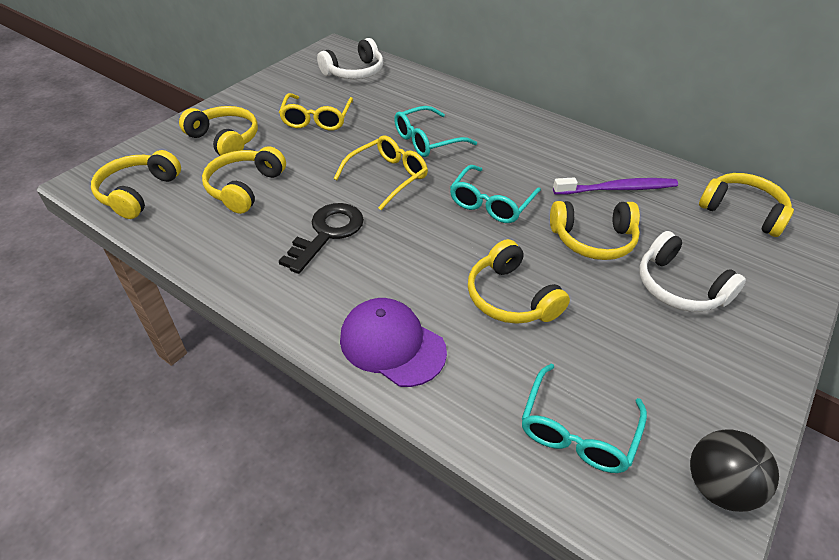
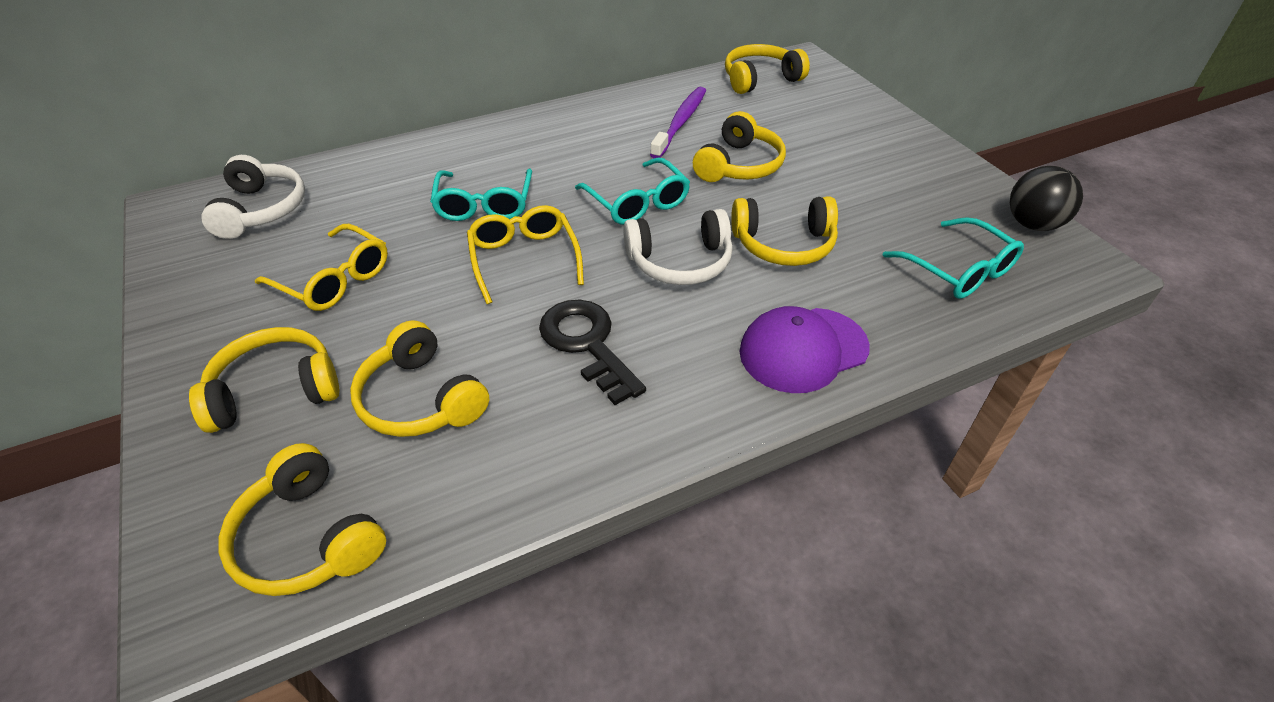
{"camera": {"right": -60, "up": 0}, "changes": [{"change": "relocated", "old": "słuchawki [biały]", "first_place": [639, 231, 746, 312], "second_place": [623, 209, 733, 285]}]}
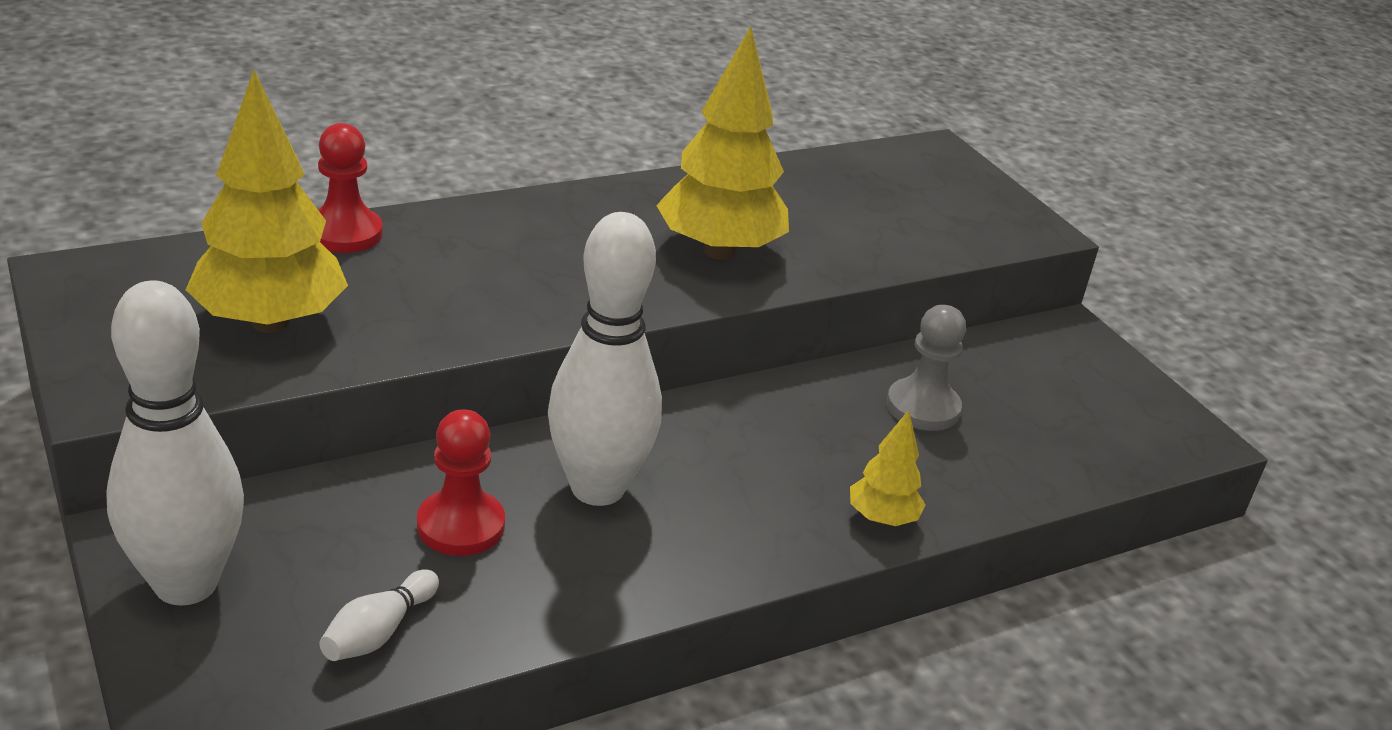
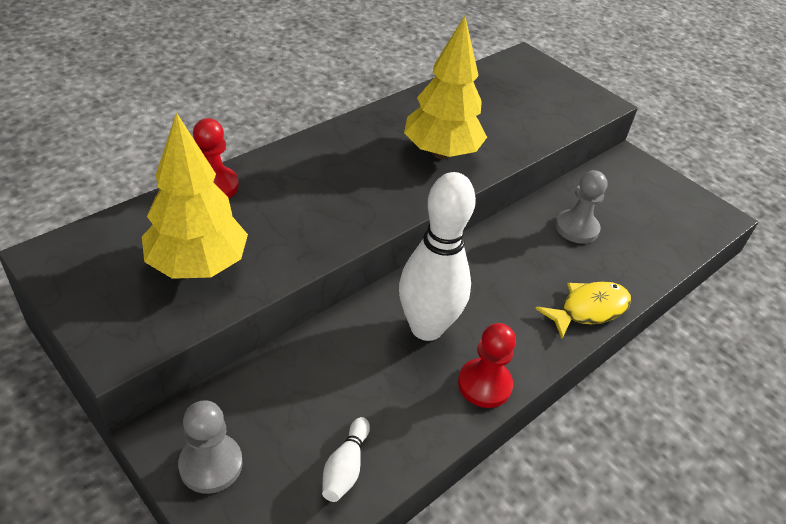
{"camera": {"right": -15, "up": 10}, "changes": [{"change": "exchanged", "old": "kręgiel [biały]", "new": "pionek [szary]", "first_place": [106, 280, 244, 606], "second_place": [178, 400, 243, 494]}, {"change": "relocated", "old": "pionek [czerwony]", "first_place": [417, 409, 505, 556], "second_place": [458, 323, 516, 408]}, {"change": "exchanged", "old": "drzewko [żółty]", "new": "ryba [żółty]", "first_place": [850, 410, 926, 526], "second_place": [535, 281, 631, 339]}]}
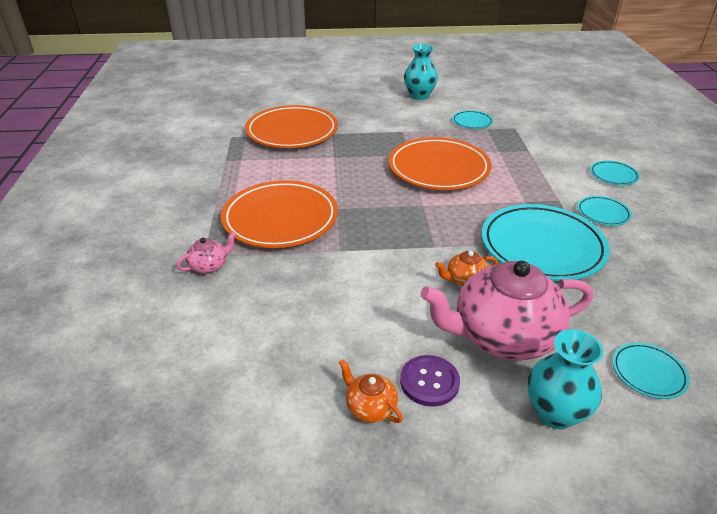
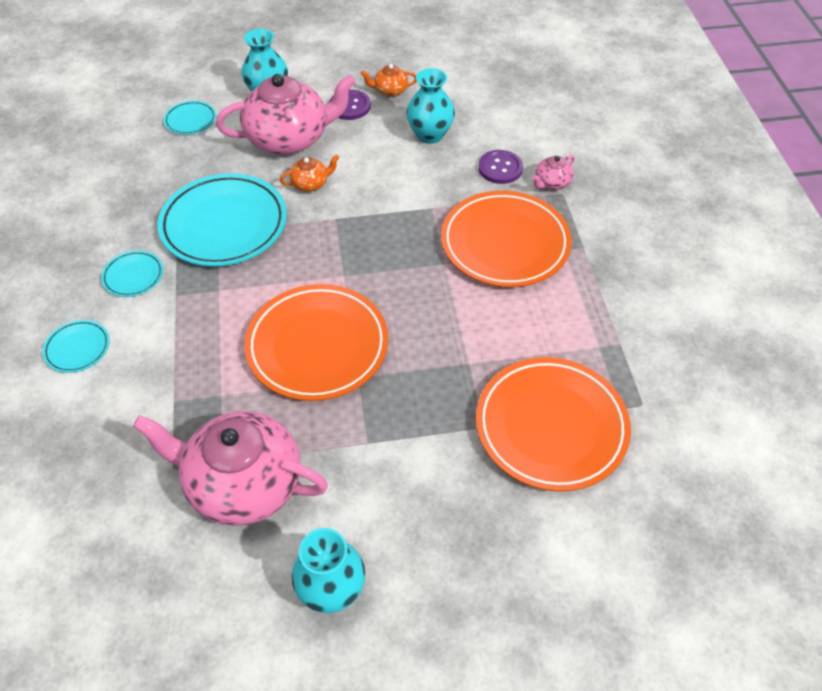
{"camera": {"right": 175, "up": 15}, "changes": [{"change": "exchanged", "old": "talerz [turkusowy]", "new": "imbryk [różowy]", "first_place": [452, 110, 493, 129], "second_place": [132, 411, 328, 526]}, {"change": "spun", "old": "imbryk [pomarańczowy]", "first_place": [339, 359, 403, 423], "second_place": [361, 64, 417, 97], "degrees": 135}, {"change": "appeared", "new": "wazon [turkusowy]", "second_place": [406, 68, 455, 144]}, {"change": "appeared", "new": "guzik [fioletowy]", "second_place": [478, 150, 523, 184]}]}
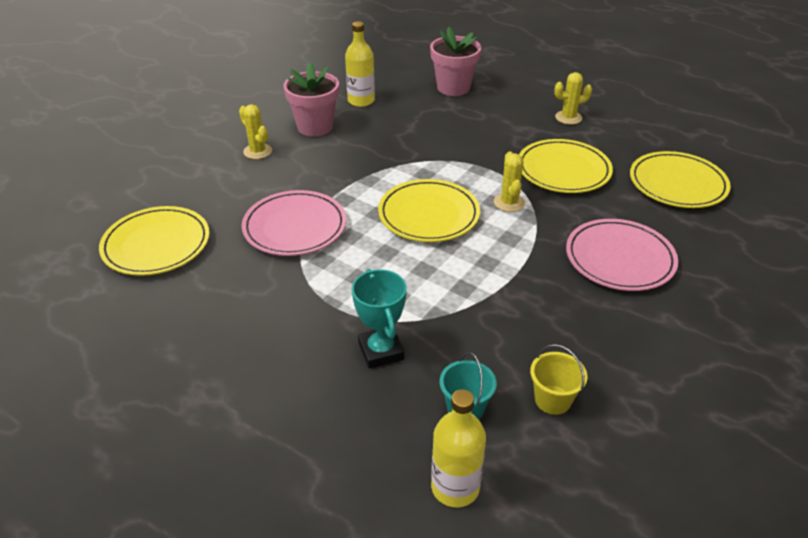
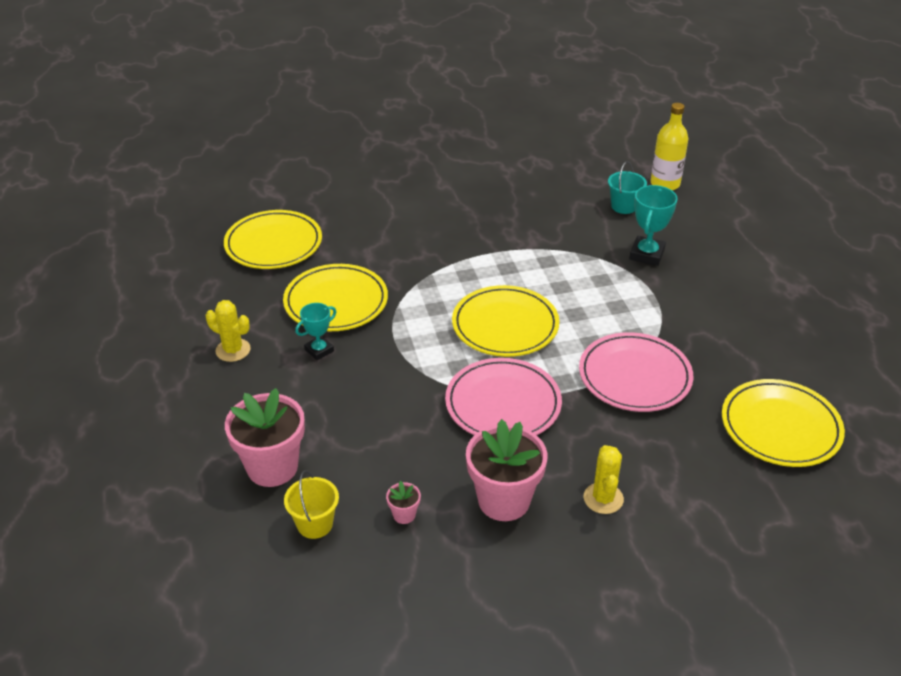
{"camera": {"right": -140, "up": 0}, "changes": [{"change": "relocated", "old": "wiadro [żółty]", "first_place": [530, 344, 587, 415], "second_place": [284, 470, 339, 539]}, {"change": "appeared", "new": "puchar [turkusowy]", "second_place": [295, 303, 336, 360]}, {"change": "exchanged", "old": "butelka [żółty]", "new": "doniczka [różowy]", "first_place": [345, 21, 375, 107], "second_place": [386, 481, 421, 524]}, {"change": "relocated", "old": "talerz [różowy]", "first_place": [566, 219, 678, 291], "second_place": [445, 358, 562, 435]}, {"change": "missing", "old": "kaktus [żółty]", "first_place": [494, 151, 525, 212]}]}
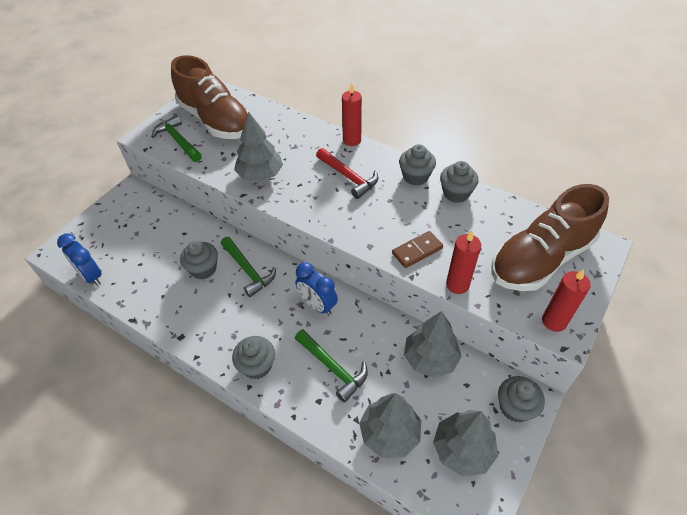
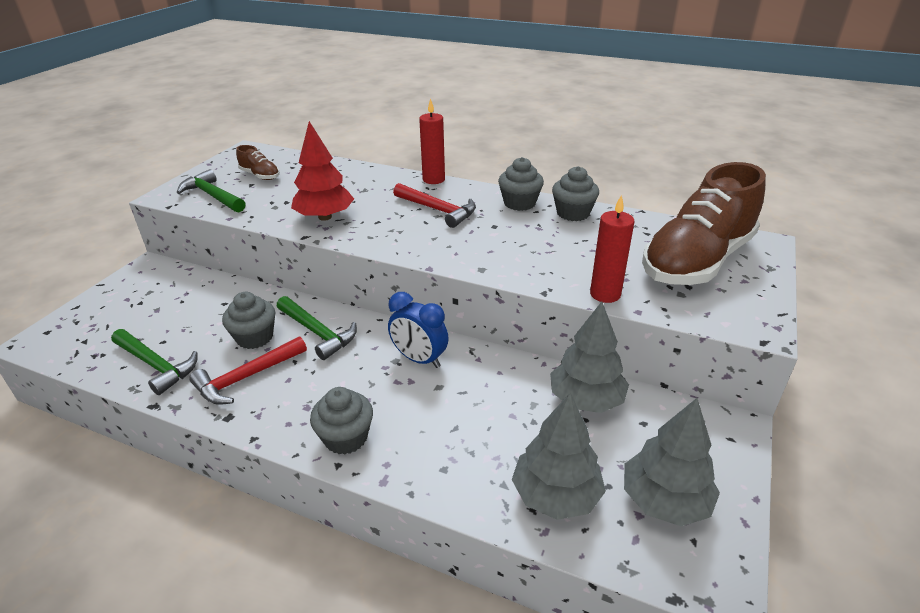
{"camera": {"right": -10, "up": -15}, "changes": [{"change": "relocated", "old": "młotek [zielony]", "first_place": [295, 329, 368, 403], "second_place": [111, 329, 198, 395]}, {"change": "appeared", "new": "młotek [czerwony]", "second_place": [189, 337, 307, 405]}, {"change": "size", "old": "but [brązowy]", "first_place": [171, 55, 250, 139], "second_place": [236, 145, 280, 180], "factor": 0.42}, {"change": "colour", "old": "drzewko [szary]", "new": "drzewko [czerwony]", "first_place": [234, 111, 283, 182], "second_place": [291, 121, 354, 221]}, {"change": "missing", "old": "budzik [niebieski]", "first_place": [57, 234, 102, 286]}, {"change": "missing", "old": "kostka domina [brązowy]", "first_place": [392, 231, 443, 268]}, {"change": "missing", "old": "muffinka [szary]", "first_place": [498, 376, 545, 422]}, {"change": "missing", "old": "świeca [czerwony]", "first_place": [542, 269, 591, 332]}]}
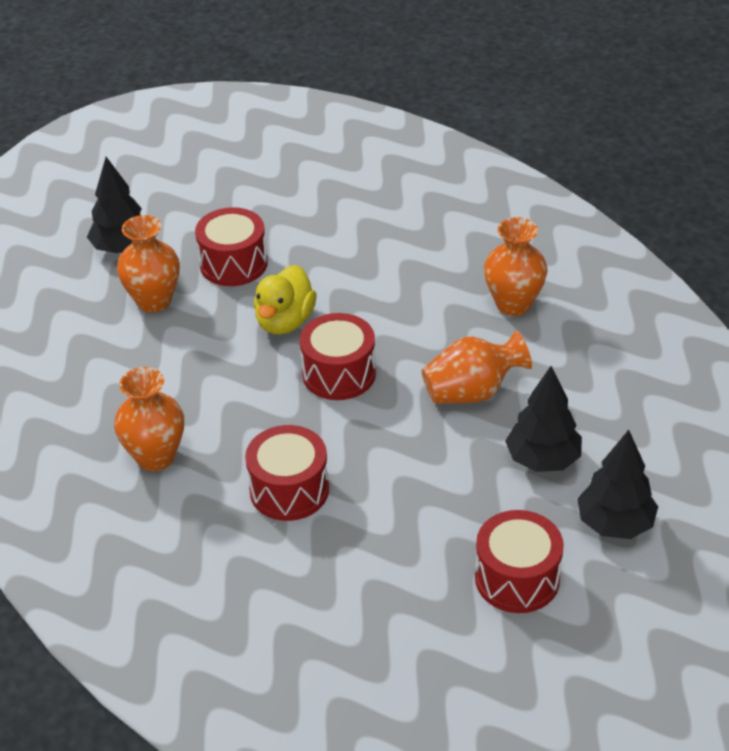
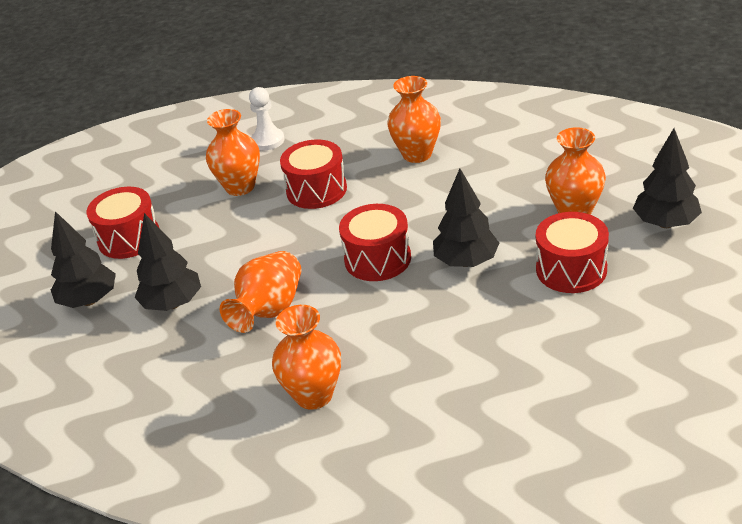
{"camera": {"right": 140, "up": -5}, "changes": [{"change": "appeared", "new": "wazon [pomarańczowy]", "second_place": [206, 109, 260, 196]}, {"change": "appeared", "new": "pionek [biały]", "second_place": [249, 87, 285, 150]}, {"change": "exchanged", "old": "kaczka [żółty]", "new": "drzewko [czarny]", "first_place": [254, 265, 317, 334], "second_place": [433, 168, 499, 267]}]}
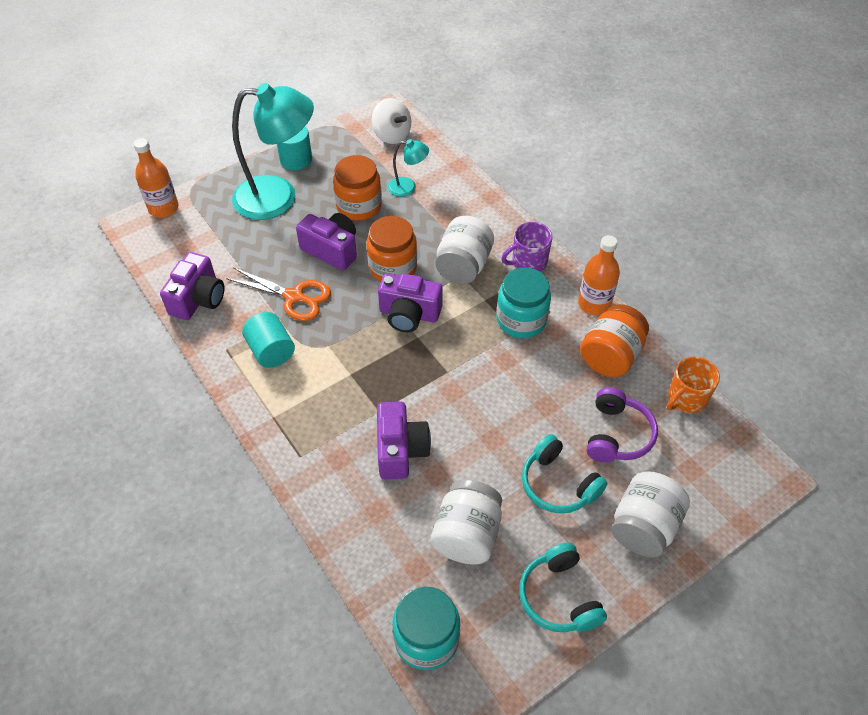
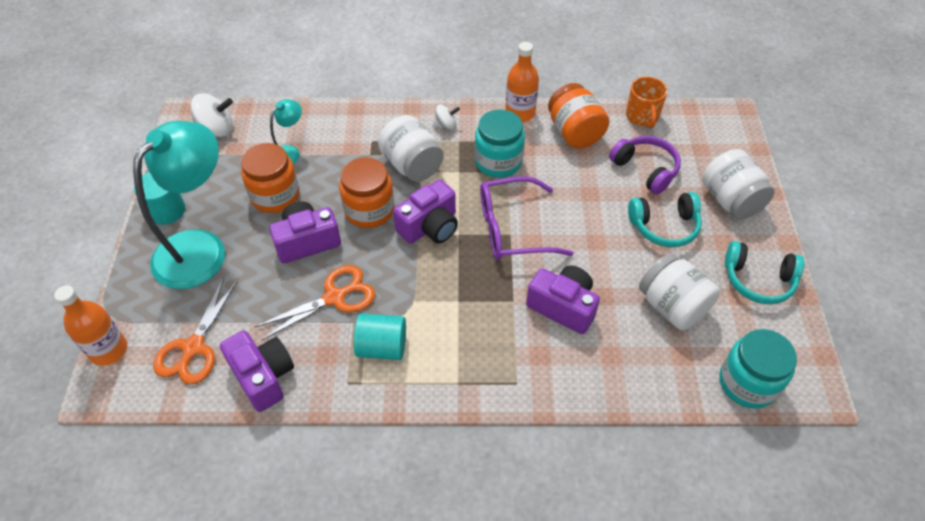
{"camera": {"right": -55, "up": 0}, "changes": [{"change": "appeared", "new": "nożyczki [pomarańczowy]", "second_place": [153, 277, 238, 384]}, {"change": "exchanged", "old": "kubek [fioletowy]", "new": "bączek [biały]", "first_place": [501, 222, 553, 272], "second_place": [432, 105, 460, 130]}, {"change": "appeared", "new": "okulary [fioletowy]", "second_place": [480, 176, 573, 260]}]}
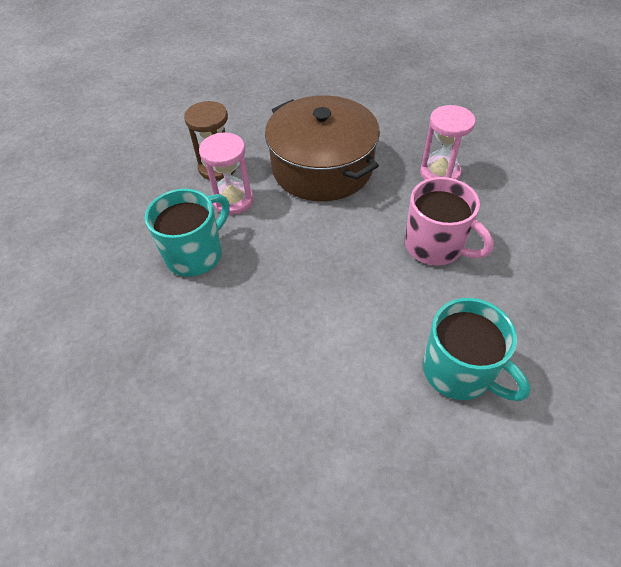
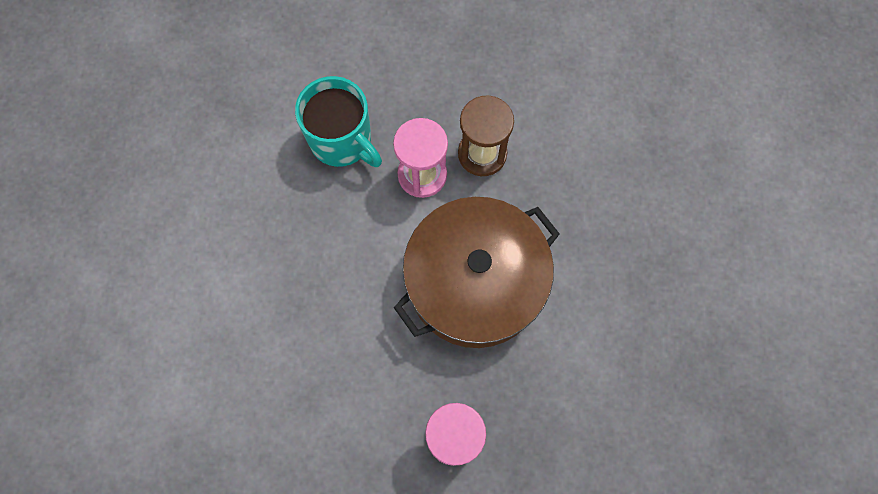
{"camera": {"right": 90, "up": 20}, "changes": [{"change": "missing", "old": "kubek [różowy]", "first_place": [405, 177, 494, 265]}, {"change": "missing", "old": "kubek [turkusowy]", "first_place": [423, 298, 531, 401]}]}
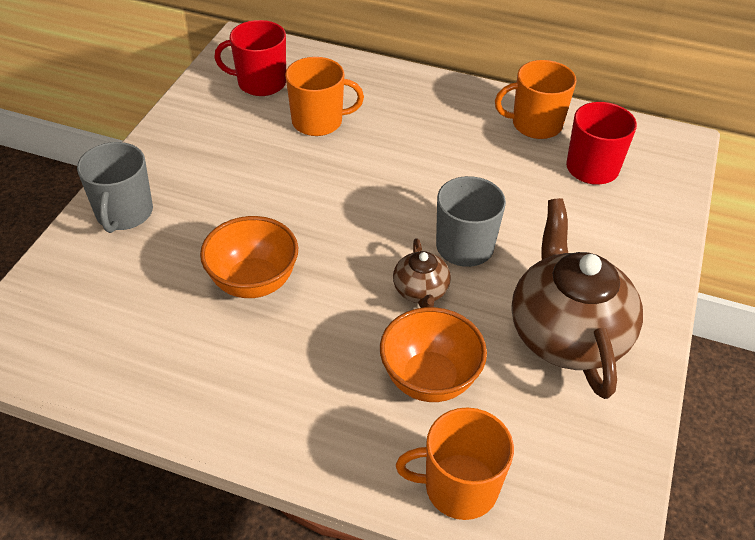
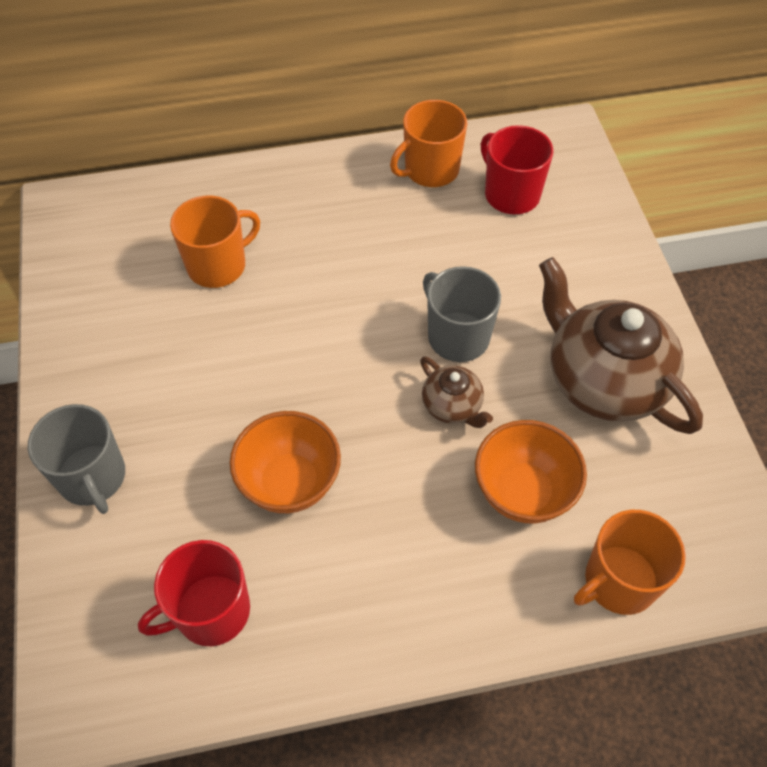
{"camera": {"right": -30, "up": 10}, "changes": [{"change": "relocated", "old": "kubek [czerwony]", "first_place": [214, 20, 286, 96], "second_place": [138, 540, 250, 646]}]}
